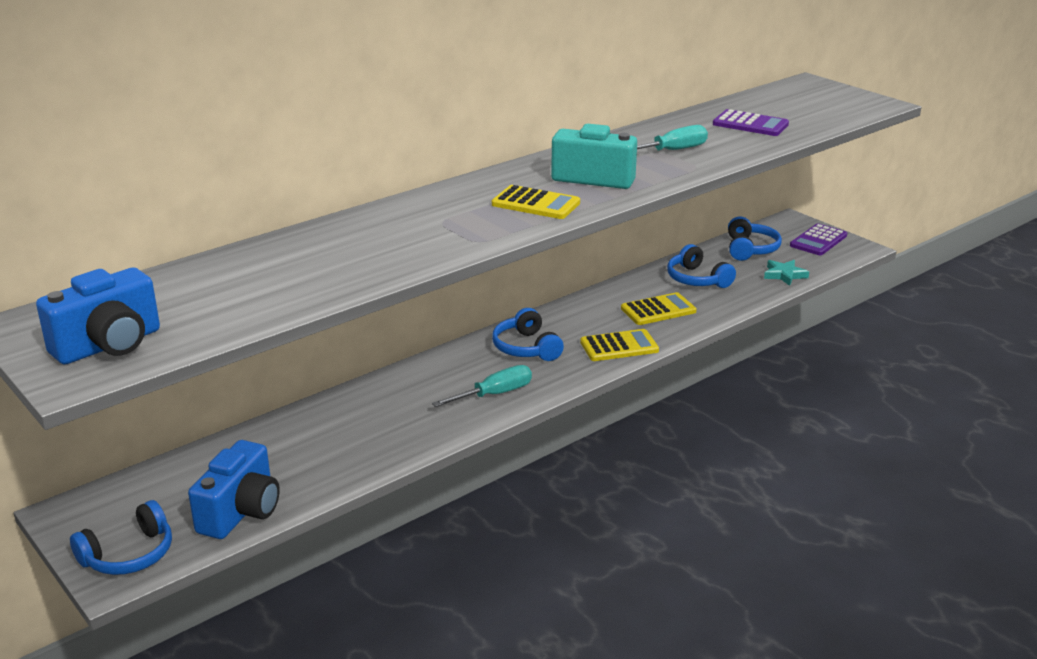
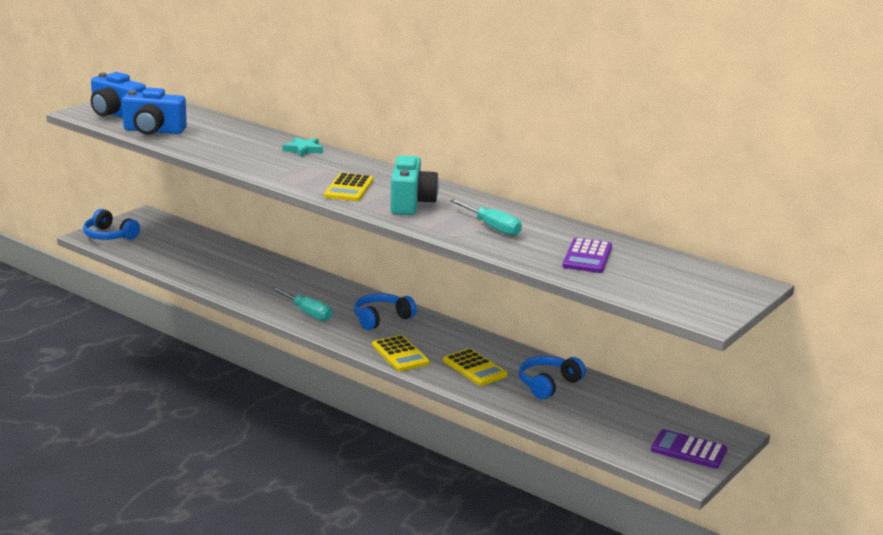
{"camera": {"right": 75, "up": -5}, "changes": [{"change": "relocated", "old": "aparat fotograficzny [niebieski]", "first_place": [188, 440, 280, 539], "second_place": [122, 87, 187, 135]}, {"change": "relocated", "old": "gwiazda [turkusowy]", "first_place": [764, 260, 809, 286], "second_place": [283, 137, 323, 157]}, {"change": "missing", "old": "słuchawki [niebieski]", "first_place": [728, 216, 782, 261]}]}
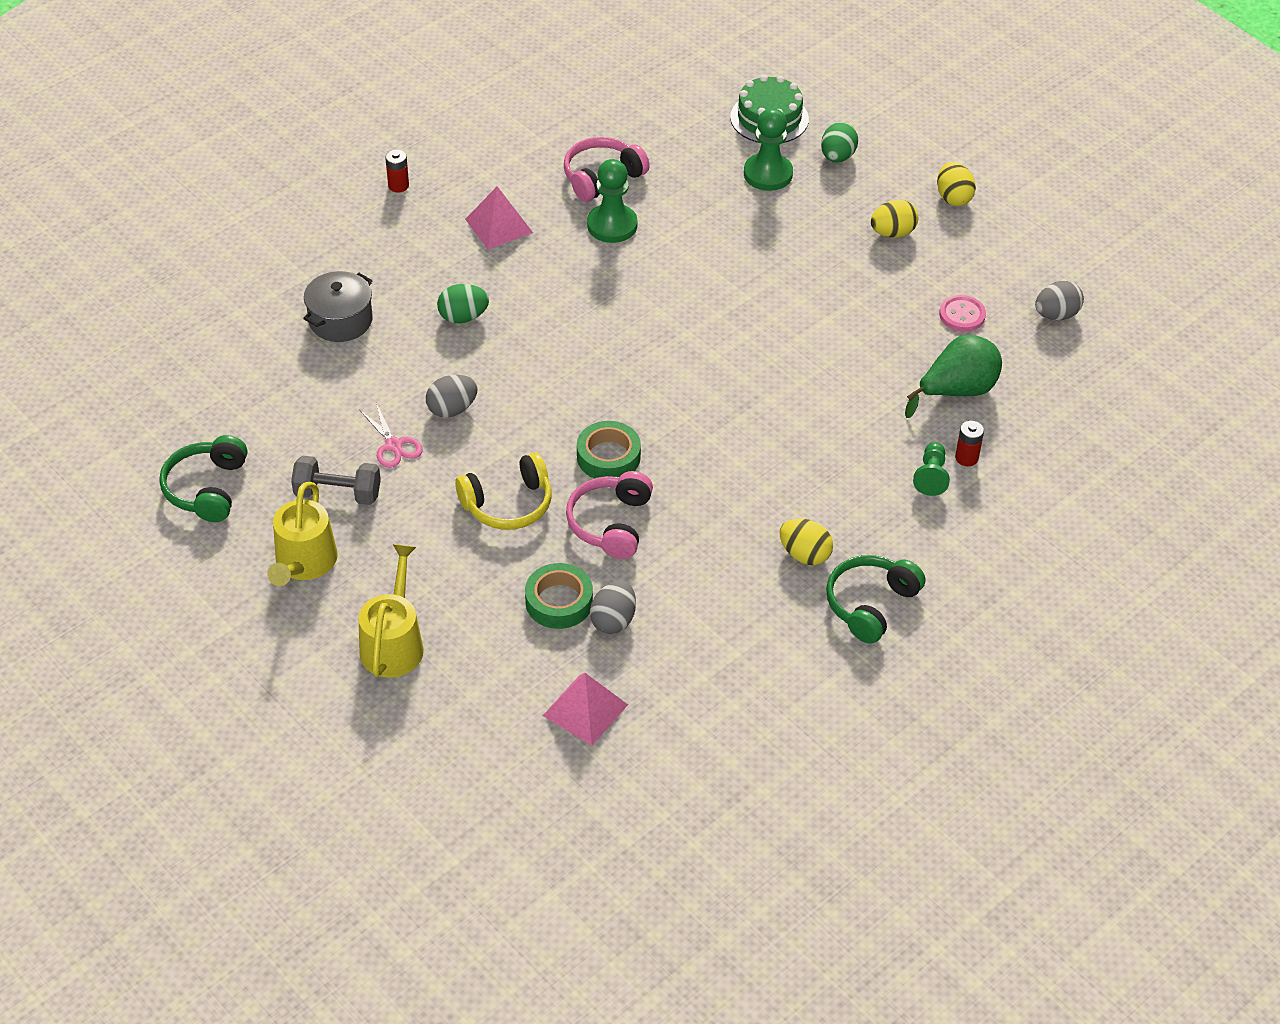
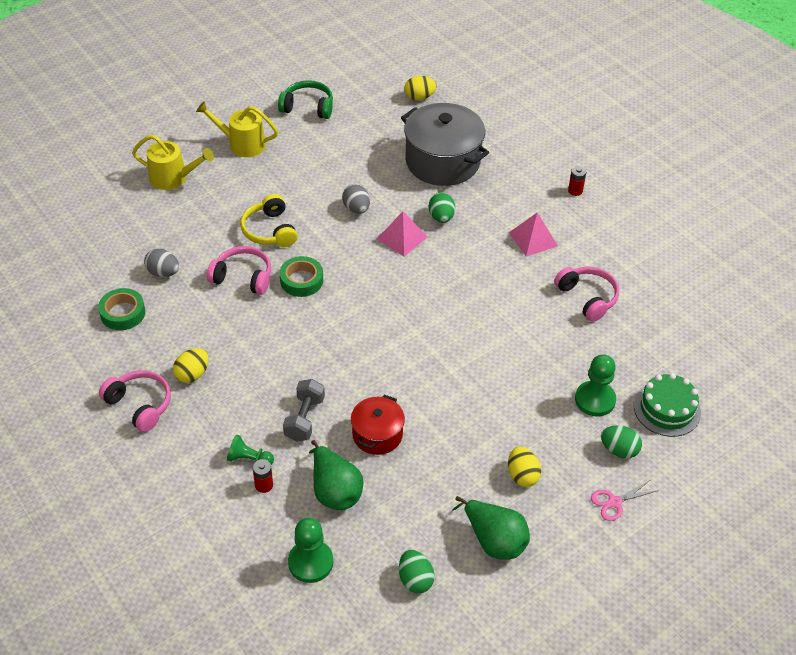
{"camera": {"right": 95, "up": 0}, "changes": [{"change": "relocated", "old": "taśma klejąca [zielony]", "first_place": [525, 563, 593, 629], "second_place": [98, 288, 145, 330]}, {"change": "colour", "old": "słuchawki [zielony]", "new": "słuchawki [różowy]", "first_place": [826, 555, 925, 644], "second_place": [99, 370, 171, 432]}, {"change": "relocated", "old": "hantel [szary]", "first_place": [291, 456, 381, 505], "second_place": [283, 379, 325, 442]}, {"change": "relocated", "old": "pionek [zielony]", "first_place": [587, 159, 637, 243], "second_place": [288, 518, 333, 583]}, {"change": "appeared", "new": "garnek [czerwony]", "second_place": [351, 395, 405, 455]}, {"change": "relocated", "old": "piramida [różowy]", "first_place": [543, 673, 628, 746], "second_place": [377, 211, 427, 257]}, {"change": "colour", "old": "jajko [szary]", "new": "jajko [zielony]", "first_place": [1035, 281, 1084, 320], "second_place": [399, 550, 435, 593]}, {"change": "size", "old": "garnek [szary]", "first_place": [303, 271, 373, 342], "second_place": [401, 103, 489, 186], "factor": 1.82}, {"change": "relocated", "old": "jajko [żółty]", "first_place": [937, 162, 976, 206], "second_place": [404, 76, 437, 100]}, {"change": "appeared", "new": "gruszka [zielony]", "second_place": [452, 496, 530, 560]}, {"change": "relocated", "old": "nożyczki [różowy]", "first_place": [360, 403, 423, 468], "second_place": [591, 480, 659, 521]}, {"change": "missing", "old": "guzik [różowy]", "first_place": [939, 295, 986, 332]}]}
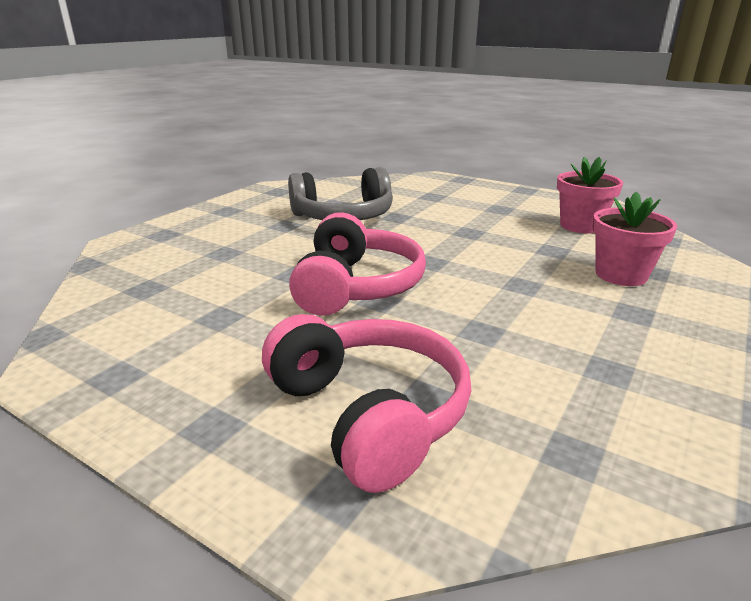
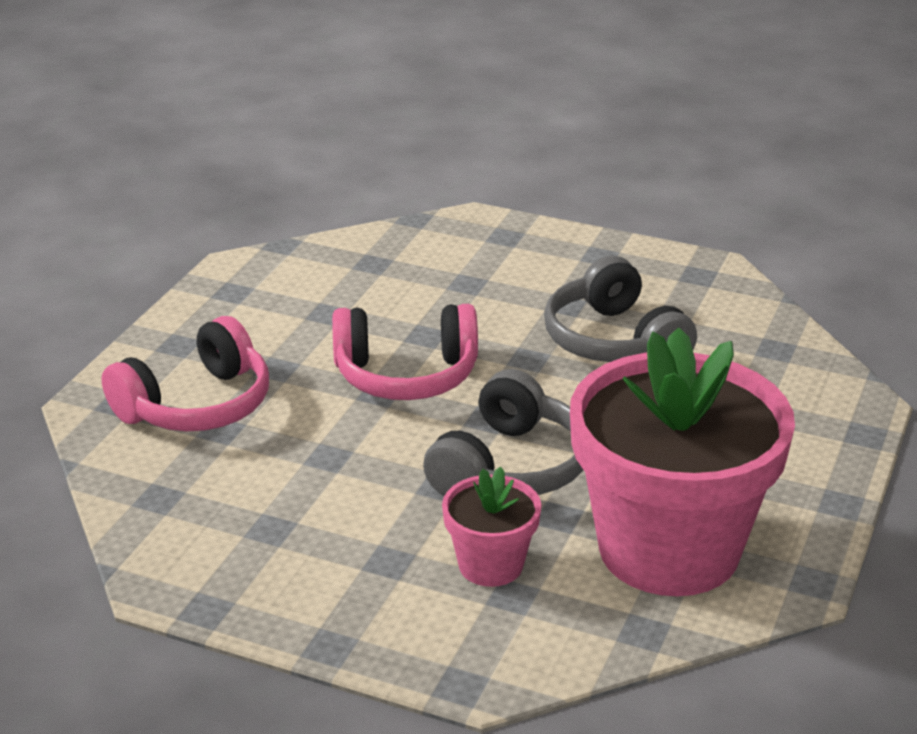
{"camera": {"right": 80, "up": 5}, "changes": [{"change": "appeared", "new": "słuchawki [szary]", "second_place": [423, 369, 583, 496]}, {"change": "size", "old": "doniczka [różowy]", "first_place": [557, 157, 623, 233], "second_place": [570, 327, 795, 596], "factor": 2.21}]}
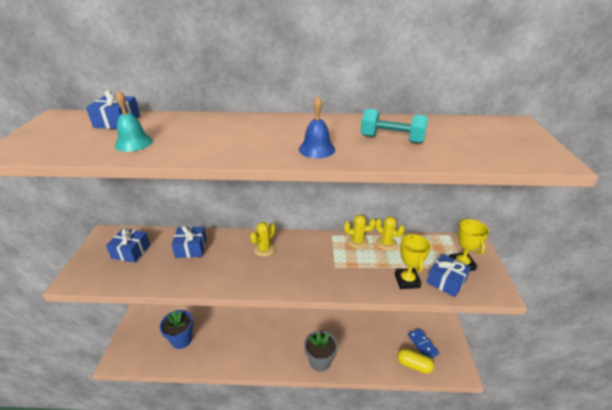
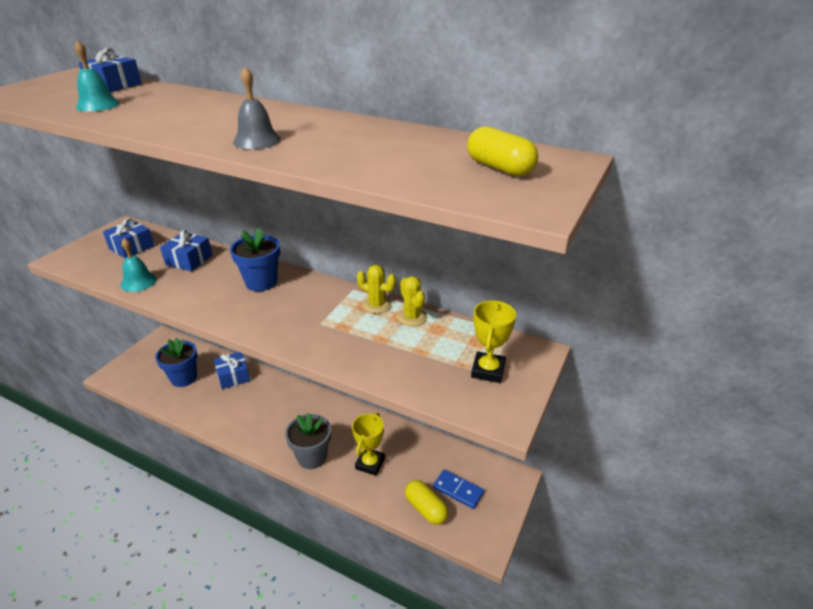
{"camera": {"right": 25, "up": 0}, "changes": [{"change": "appeared", "new": "dzwonek [turkusowy]", "second_place": [121, 238, 157, 292]}, {"change": "relocated", "old": "prezent [niebieski]", "first_place": [427, 254, 471, 297], "second_place": [214, 352, 250, 389]}, {"change": "exchanged", "old": "kaktus [żółty]", "new": "doniczka [niebieski]", "first_place": [250, 222, 275, 257], "second_place": [230, 228, 280, 291]}, {"change": "colour", "old": "dzwonek [niebieski]", "new": "dzwonek [szary]", "first_place": [299, 97, 335, 158], "second_place": [233, 67, 281, 149]}, {"change": "relocated", "old": "puchar [żółty]", "first_place": [395, 233, 431, 289], "second_place": [352, 413, 385, 476]}, {"change": "spun", "old": "kostka domina [niebieski]", "first_place": [408, 328, 439, 358], "second_place": [433, 469, 484, 509], "degrees": -60}, {"change": "appeared", "new": "kapsułka [żółty]", "second_place": [467, 126, 538, 176]}, {"change": "missing", "old": "hantel [turkusowy]", "first_place": [361, 109, 428, 143]}]}
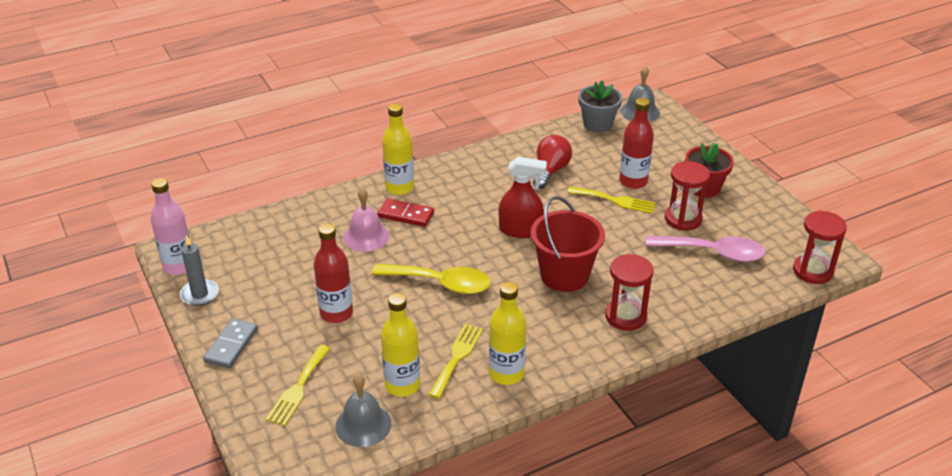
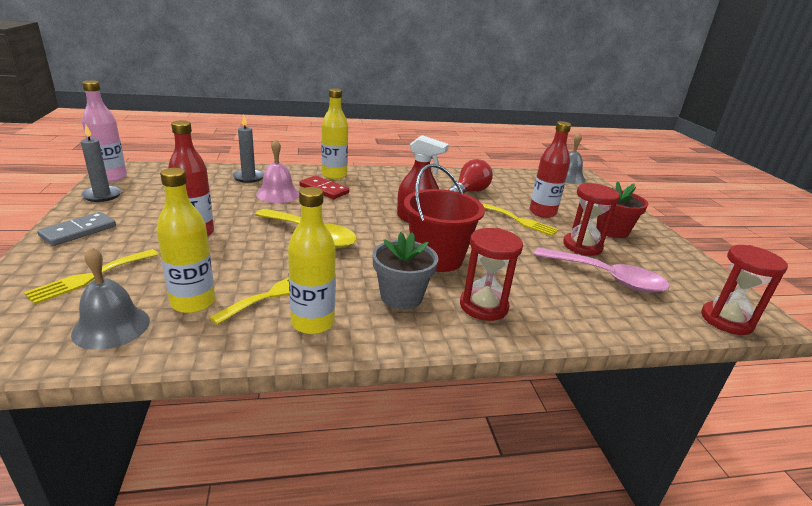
{"camera": {"right": 15, "up": -10}, "changes": [{"change": "appeared", "new": "świeca [szary]", "second_place": [232, 116, 264, 183]}, {"change": "relocated", "old": "doniczka [szary]", "first_place": [578, 80, 622, 132], "second_place": [372, 232, 439, 309]}]}
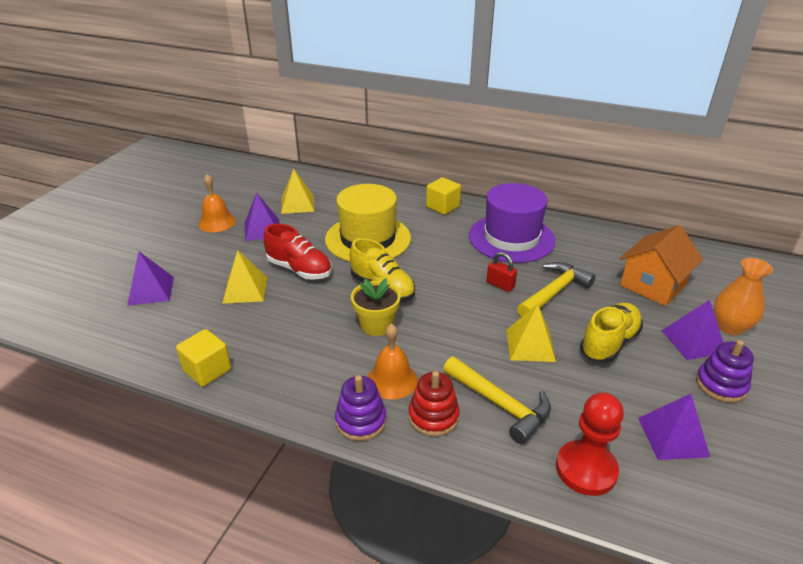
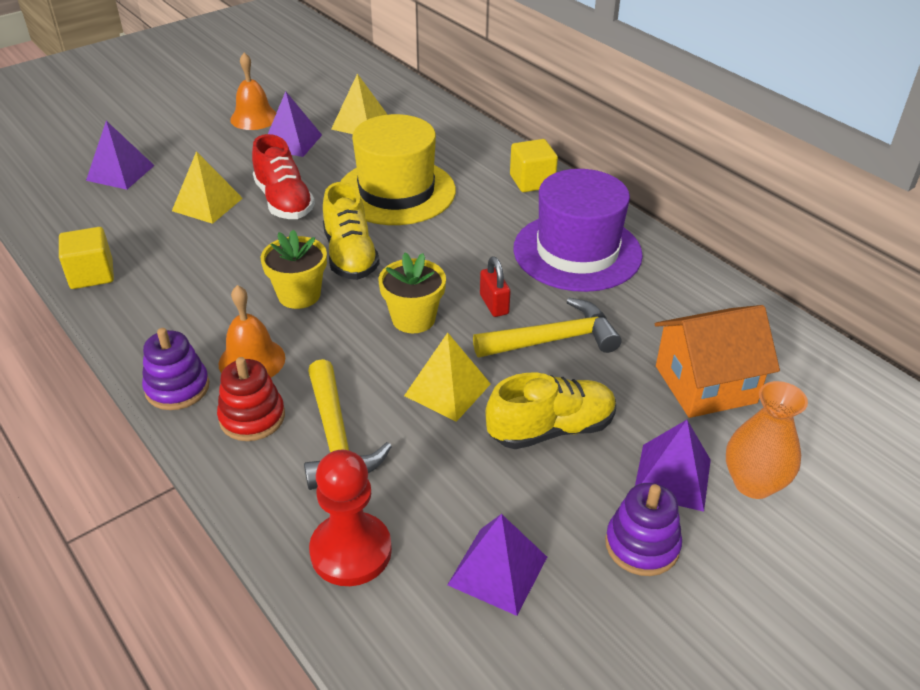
{"camera": {"right": 30, "up": 5}, "changes": [{"change": "appeared", "new": "doniczka [żółty]", "second_place": [378, 253, 446, 333]}]}
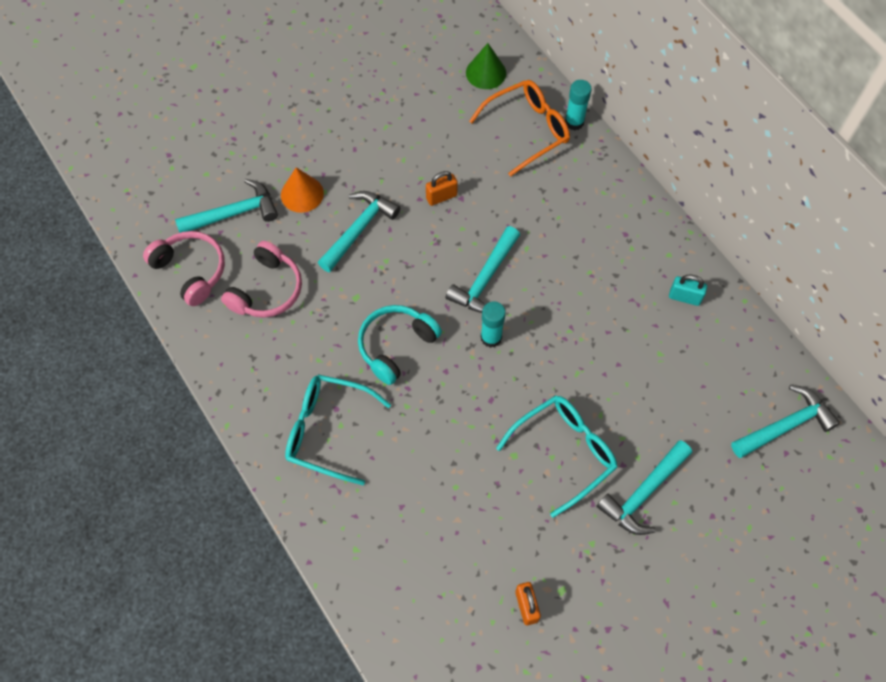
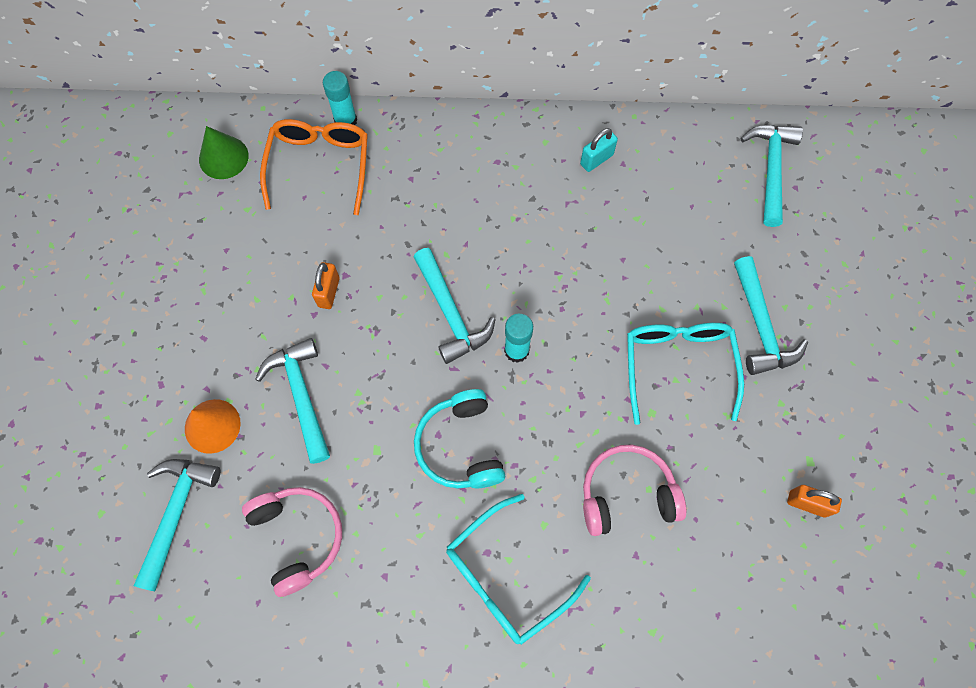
{"camera": {"right": -55, "up": 5}, "changes": [{"change": "relocated", "old": "słuchawki [różowy]", "first_place": [143, 231, 225, 306], "second_place": [583, 445, 686, 536]}]}
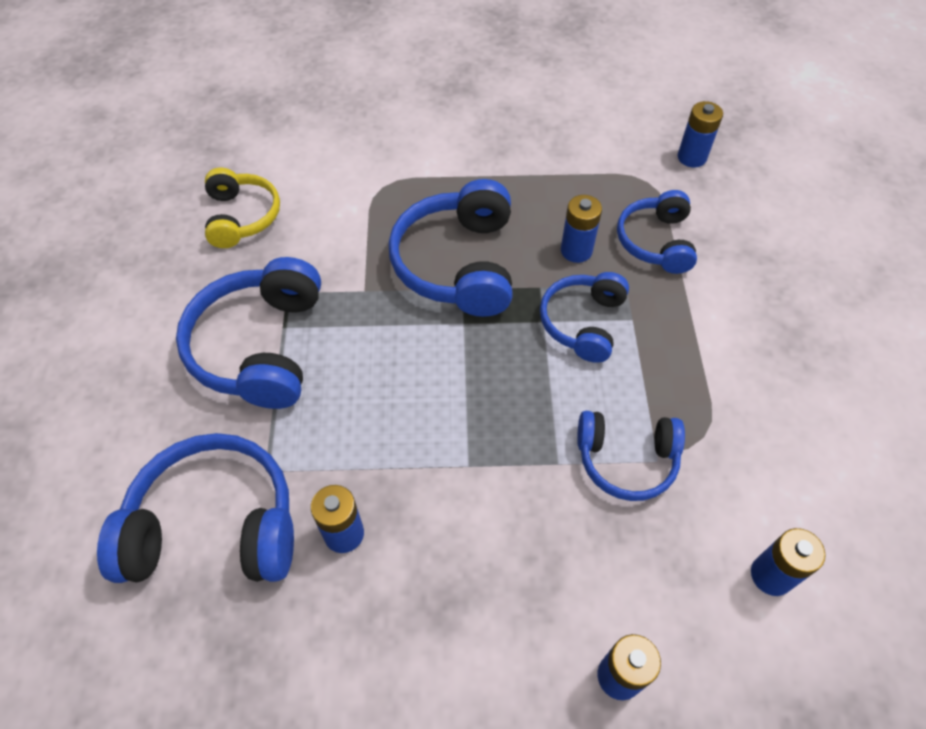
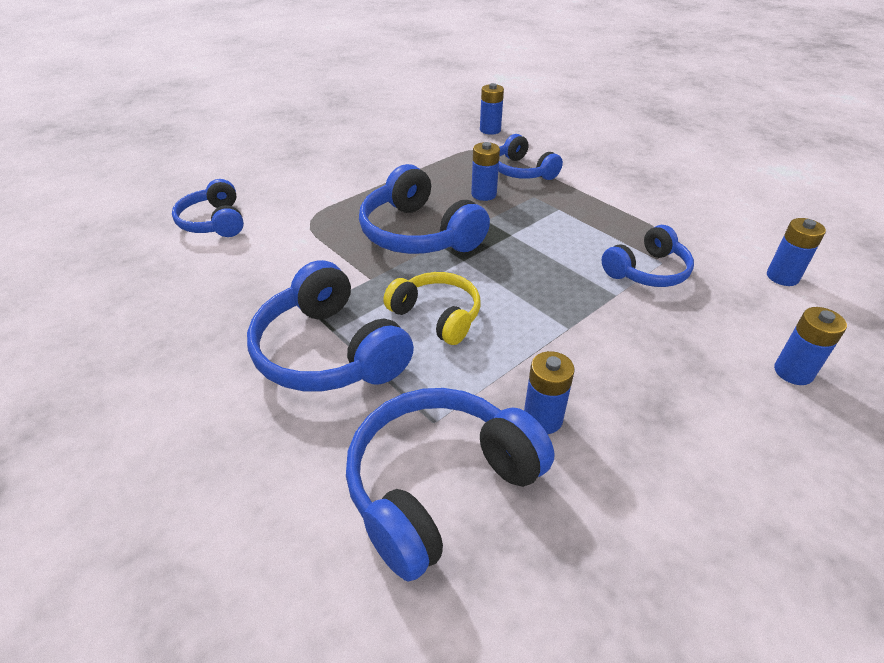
{"camera": {"right": -40, "up": -15}, "changes": [{"change": "relocated", "old": "słuchawki [niebieski]", "first_place": [540, 272, 629, 363], "second_place": [172, 179, 244, 237]}, {"change": "relocated", "old": "słuchawki [żółty]", "first_place": [205, 168, 280, 248], "second_place": [383, 272, 480, 345]}]}
